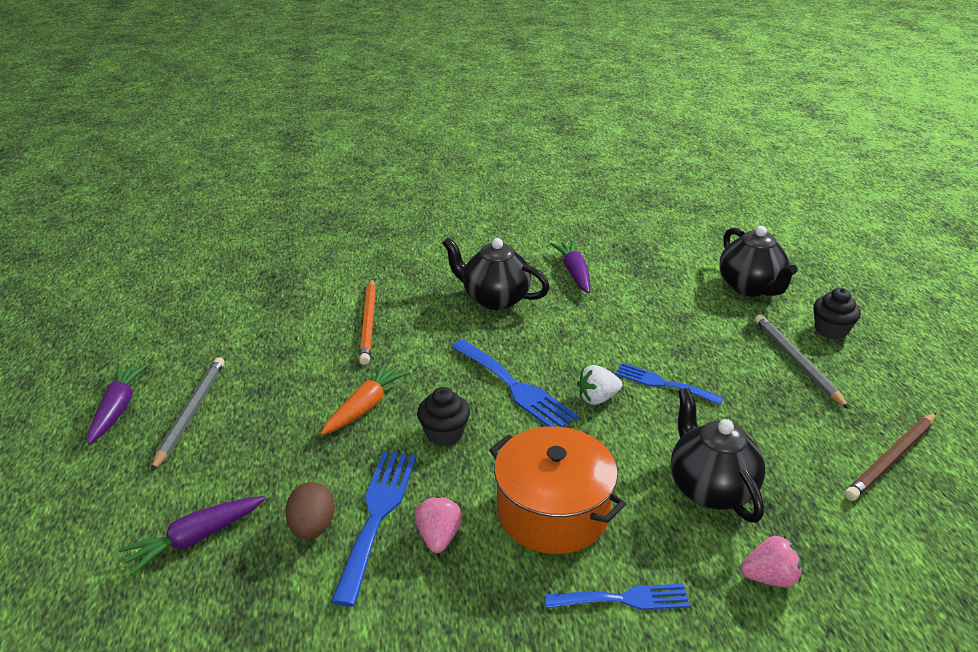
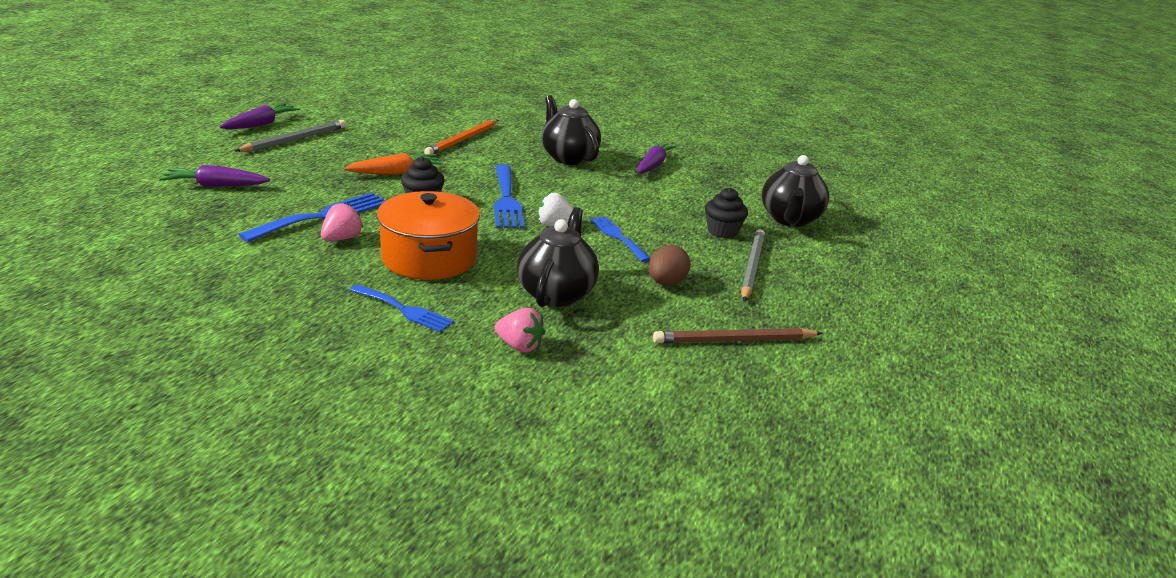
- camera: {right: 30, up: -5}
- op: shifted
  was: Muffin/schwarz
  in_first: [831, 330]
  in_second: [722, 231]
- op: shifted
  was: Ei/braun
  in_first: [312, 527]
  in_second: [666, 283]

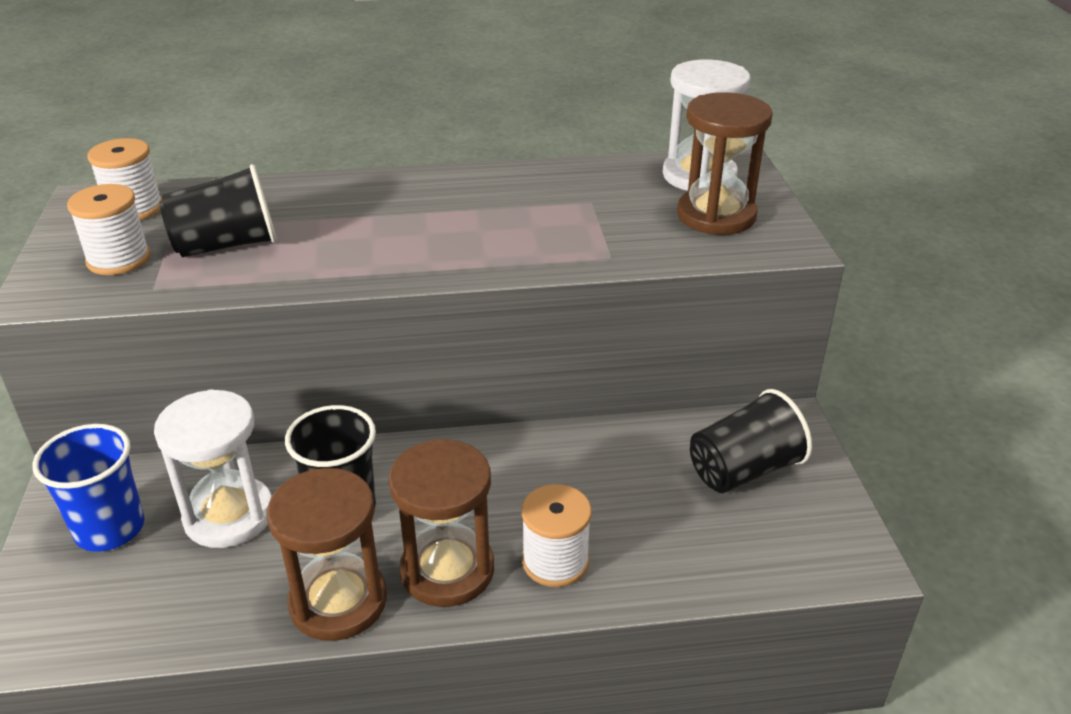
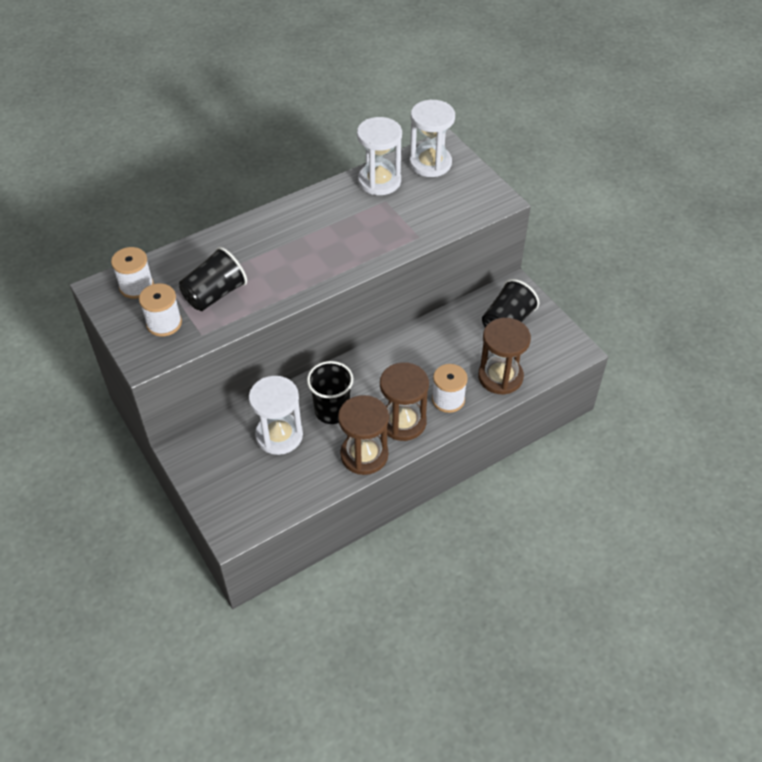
- camera: {right: -25, up: 15}
- op: shifted
  was: Sanduhr/braun
  in_first: [716, 215]
  in_second: [500, 377]
- op: gone
  was: Becher/blau
  in_first: [110, 529]
- op: new
  now: Sanduhr/weiß
  in_second: [379, 181]

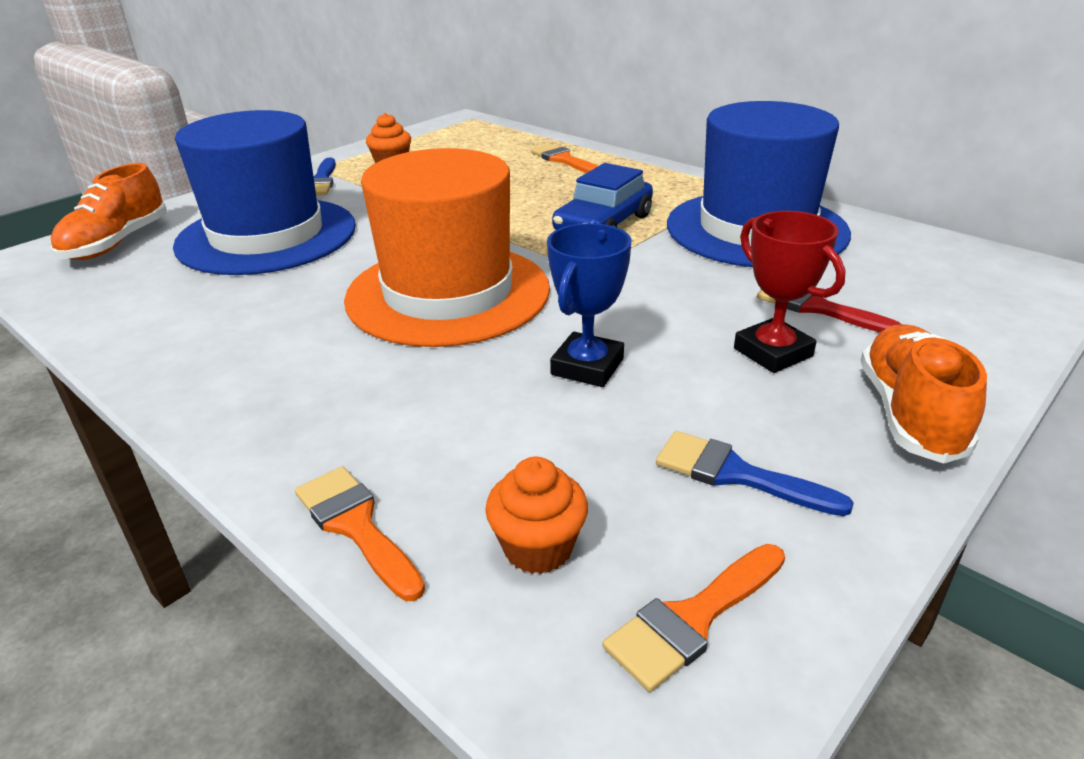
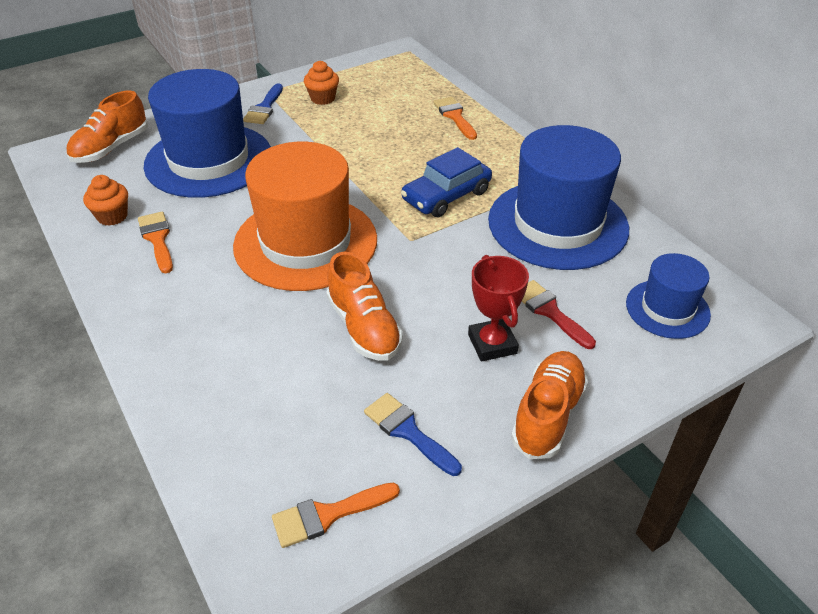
- camera: {right: 15, up: 10}
- op: swapped
  was: Pokal/blau
  now: Schuh/orange
  in_first: [587, 367]
  in_second: [364, 327]
- op: shifted
  was: Muffin/orange
  in_first: [538, 548]
  in_second: [112, 216]
- op: shifted
  was: Pinsel/orange
  in_first: [356, 526]
  in_second: [157, 239]
- op: new
  now: Hut/blau
  in_second: [667, 309]

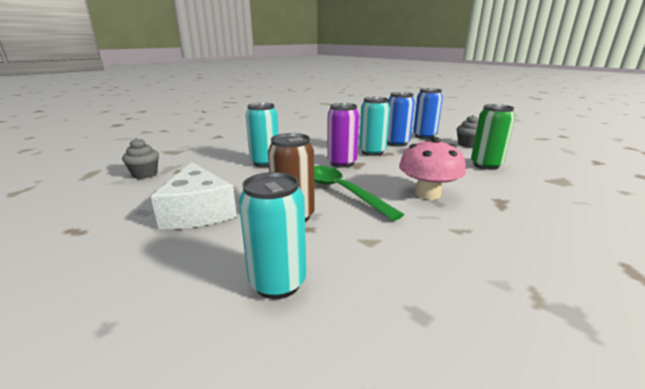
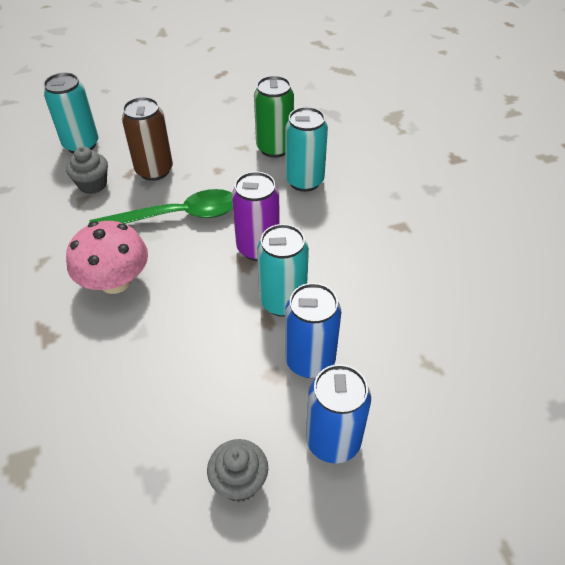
- camera: {right: 115, up: 25}
- op: shifted
  was: Dose/grün
  in_first: [486, 165]
  in_second: [274, 148]
- op: shifted
  was: Muffin/grau
  in_first: [145, 174]
  in_second: [92, 184]
- op: gone
  was: Käse/weiß
  in_first: [198, 211]

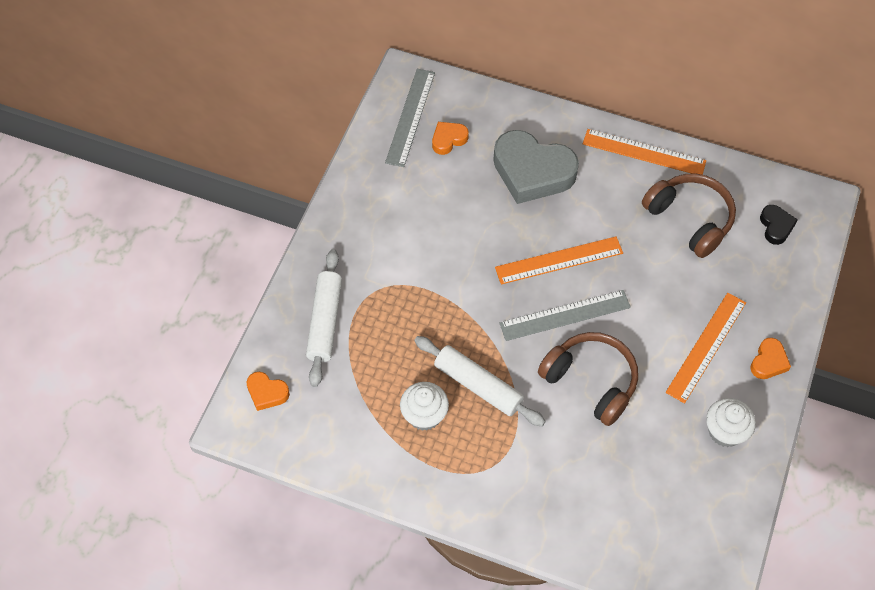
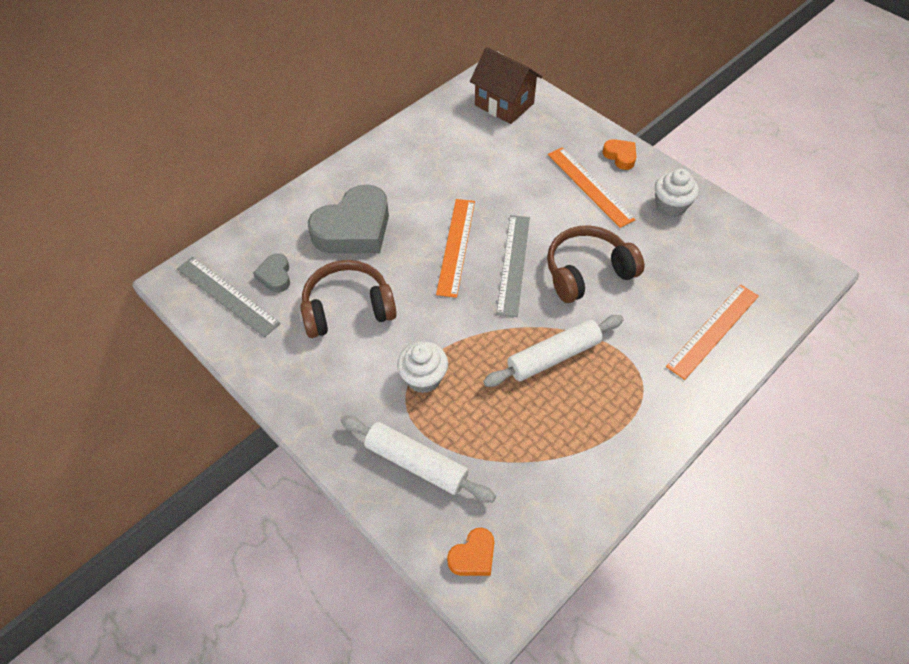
- camera: {right: -65, up: -5}
- op: repainted
  was: Herz/orange
  now: Herz/grau
  in_first: [448, 139]
  in_second: [275, 276]
- op: shifted
  was: Lineal/orange
  in_first: [644, 152]
  in_second: [713, 330]
- op: shifted
  was: Kopfhörer/braun
  in_first: [690, 219]
  in_second: [348, 308]
- op: swapped
  was: Herz/schwarz
  now: Haus/braun
  in_first: [776, 226]
  in_second: [504, 104]
- op: shifted
  was: Muffin/weiß
  in_first: [424, 415]
  in_second: [423, 378]

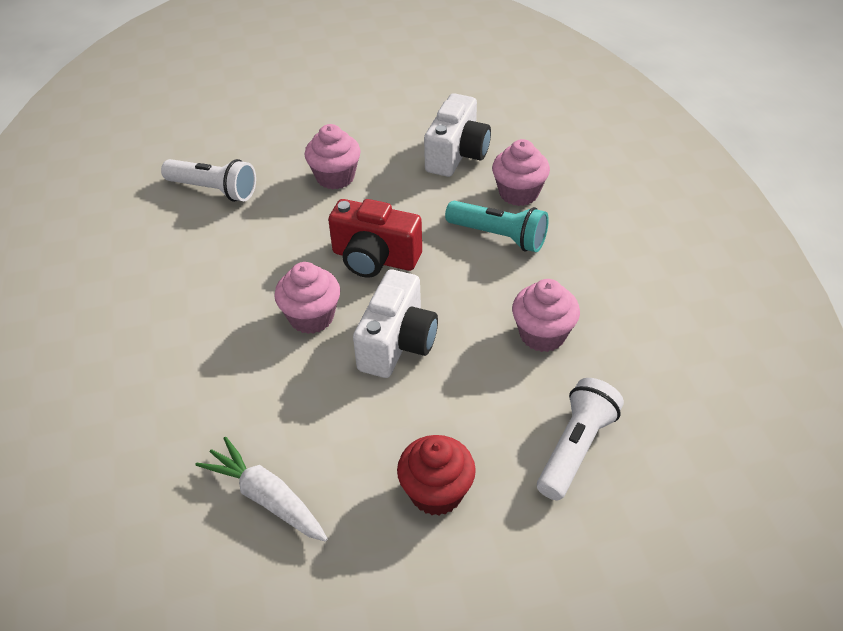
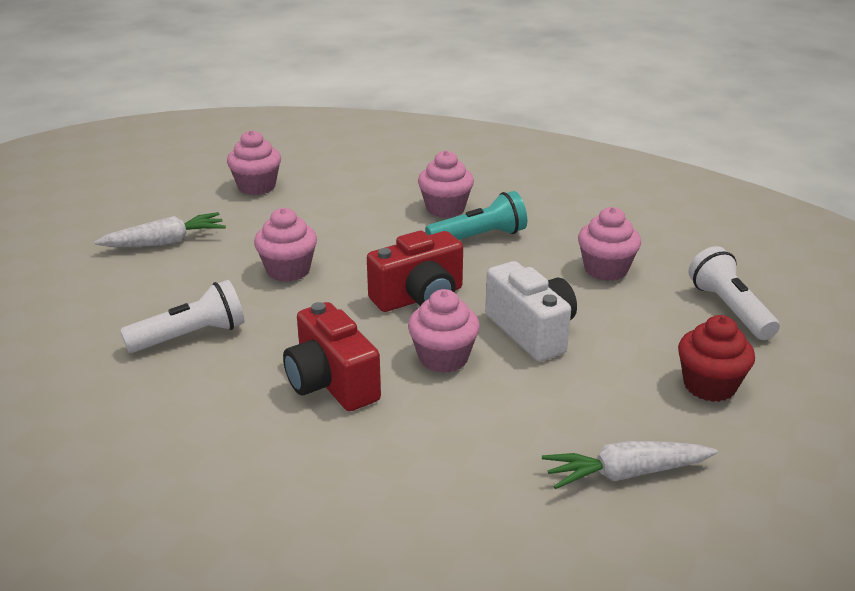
- camera: {right: -50, up: -15}
- op: gone
  was: Kamera/weiß
  in_first: [457, 154]
- op: new
  now: Muffin/rosa
  in_second: [256, 187]
- op: new
  now: Karotte/weiß
  in_second: [166, 242]
- op: new
  now: Kamera/rot
  in_second: [331, 383]

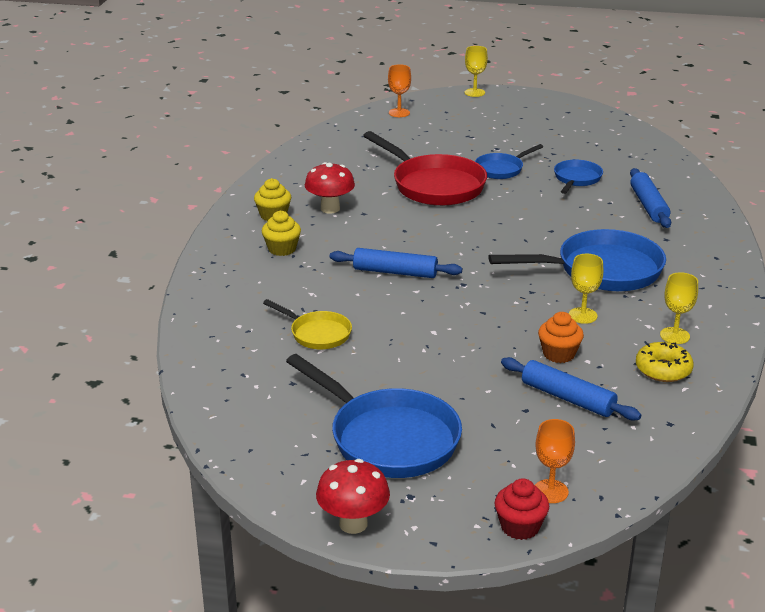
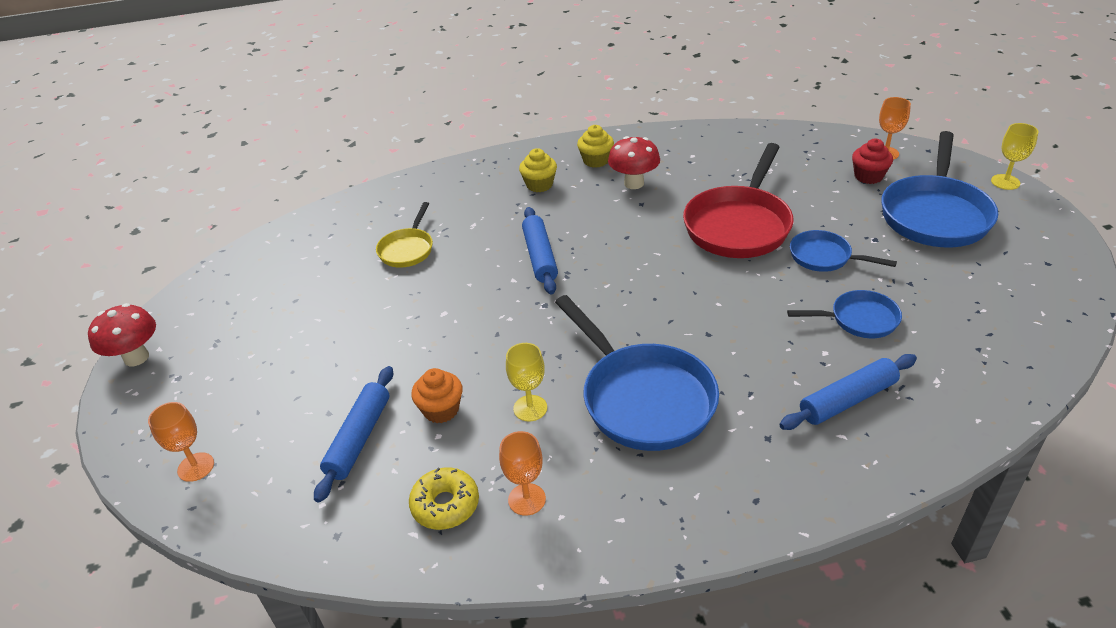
- camera: {right: 70, up: 10}
- op: repainted
  was: Kelch/gelb
  now: Kelch/orange
  in_first: [674, 336]
  in_second: [527, 499]
- op: shifted
  was: Pfanne/blau
  in_first: [388, 438]
  in_second: [935, 214]
- op: shifted
  was: Muffin/rot
  in_first: [520, 527]
  in_second: [868, 176]

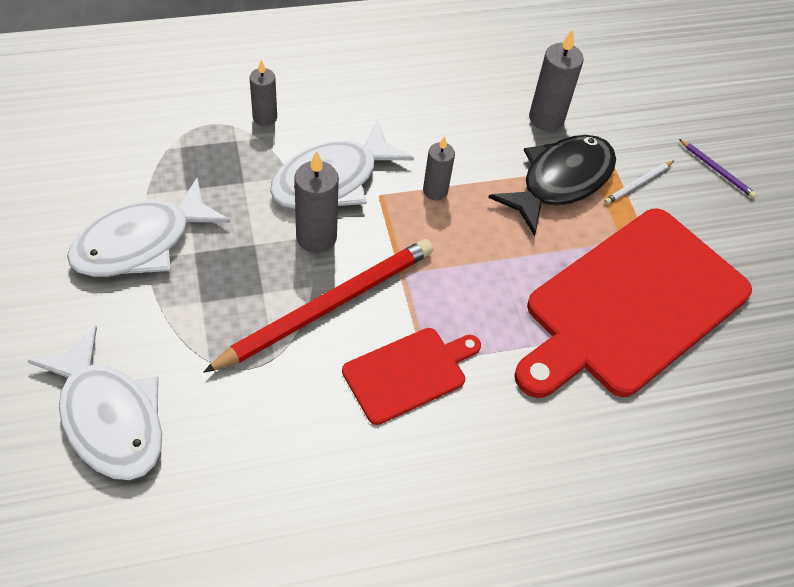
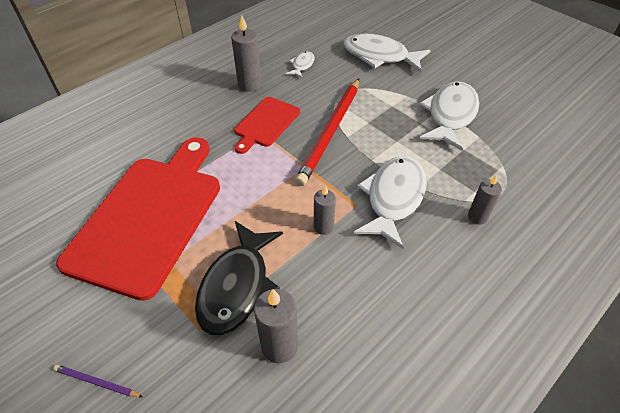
- camera: {right: 155, up: -5}
- op: shifted
  was: Kerze/grau
  in_first: [316, 237]
  in_second: [250, 85]
- op: gone
  was: Bleistift/weiß
  in_first: [638, 184]
- op: new
  now: Fisch/weiß
  in_second: [302, 65]

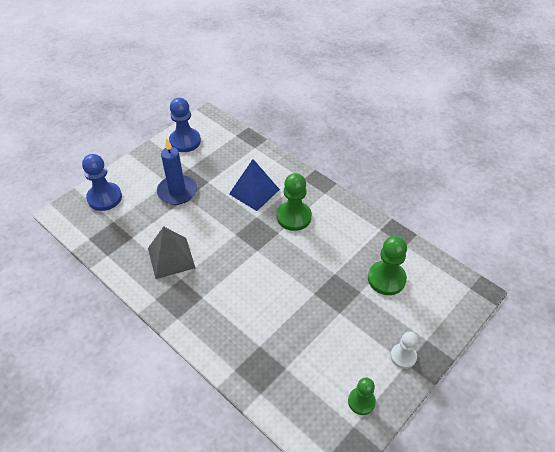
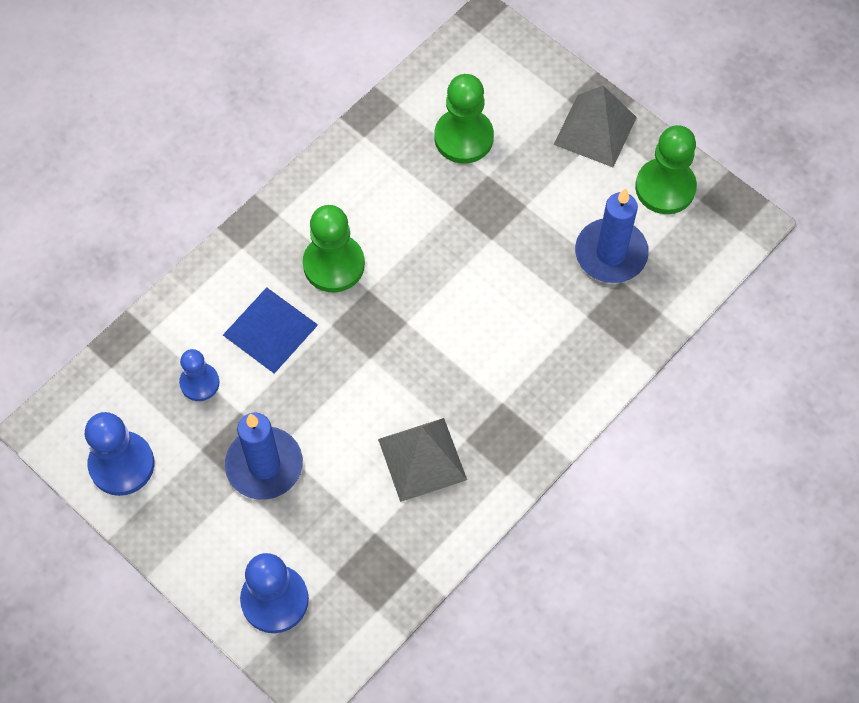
- camera: {right: -90, up: 15}
- op: swapped
  was: Bauer/weiß
  now: Pyramide/grau
  in_first: [403, 356]
  in_second: [595, 131]
- op: scaled
  was: Bauer/grün
  in_first: [361, 401]
  in_second: [665, 187]
  ratio: 1.62
- op: new
  now: Kerze/blau
  in_second: [611, 253]
- op: new
  now: Bauer/blau
  in_second: [199, 383]

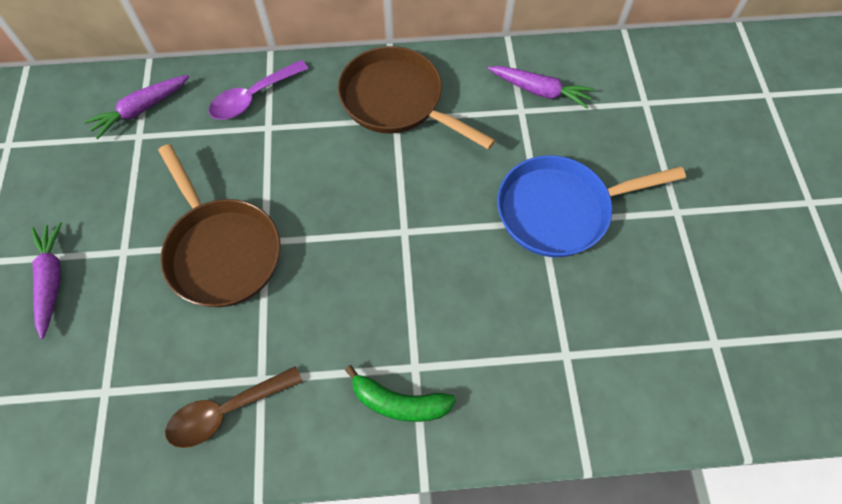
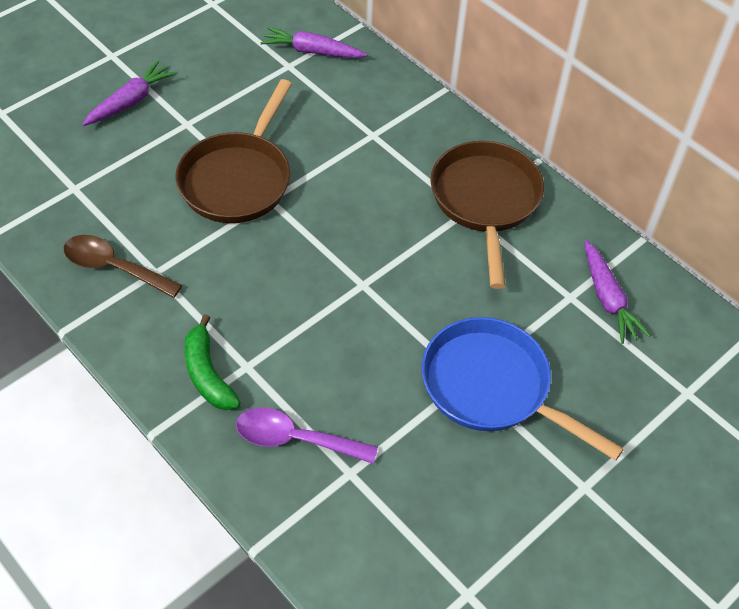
- camera: {right: 50, up: -10}
- op: shifted
  was: Löffel/lila
  in_first: [253, 97]
  in_second: [295, 439]

